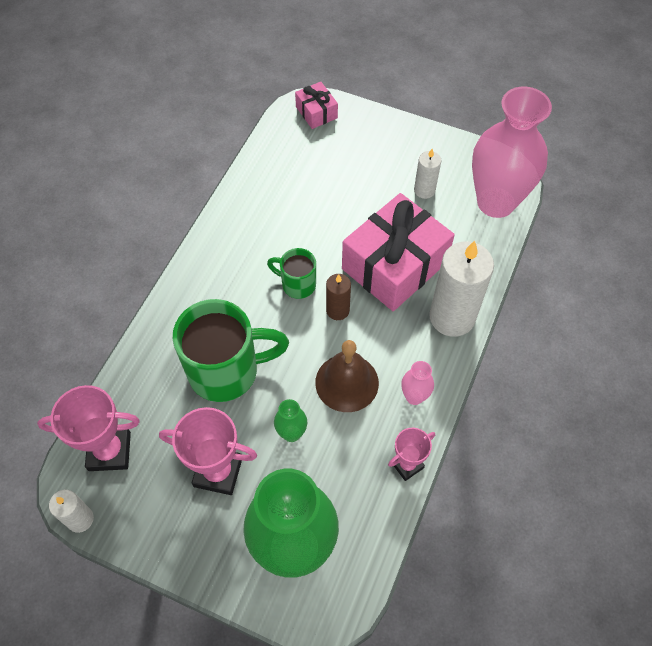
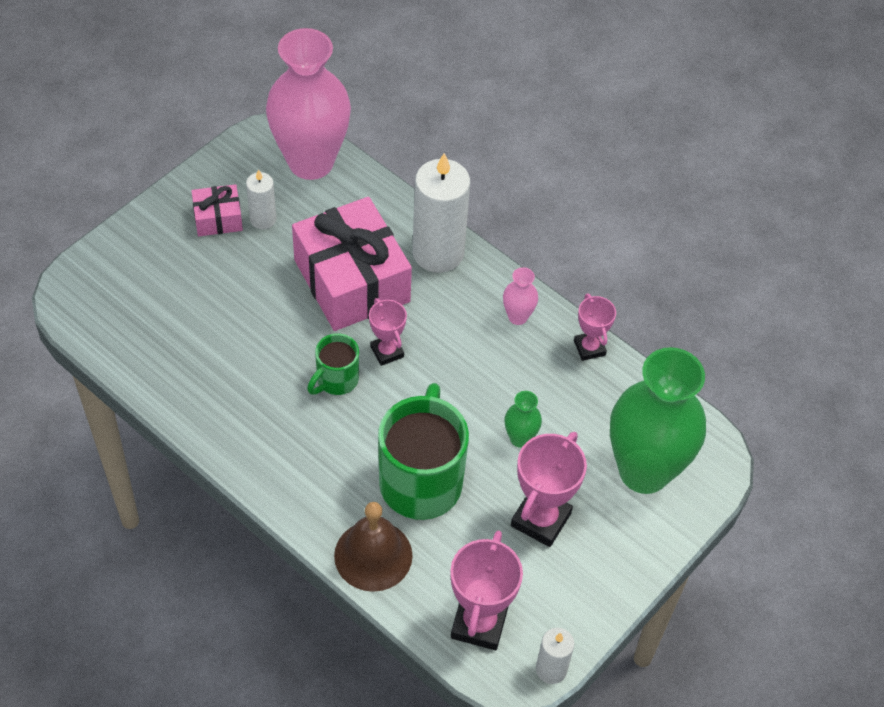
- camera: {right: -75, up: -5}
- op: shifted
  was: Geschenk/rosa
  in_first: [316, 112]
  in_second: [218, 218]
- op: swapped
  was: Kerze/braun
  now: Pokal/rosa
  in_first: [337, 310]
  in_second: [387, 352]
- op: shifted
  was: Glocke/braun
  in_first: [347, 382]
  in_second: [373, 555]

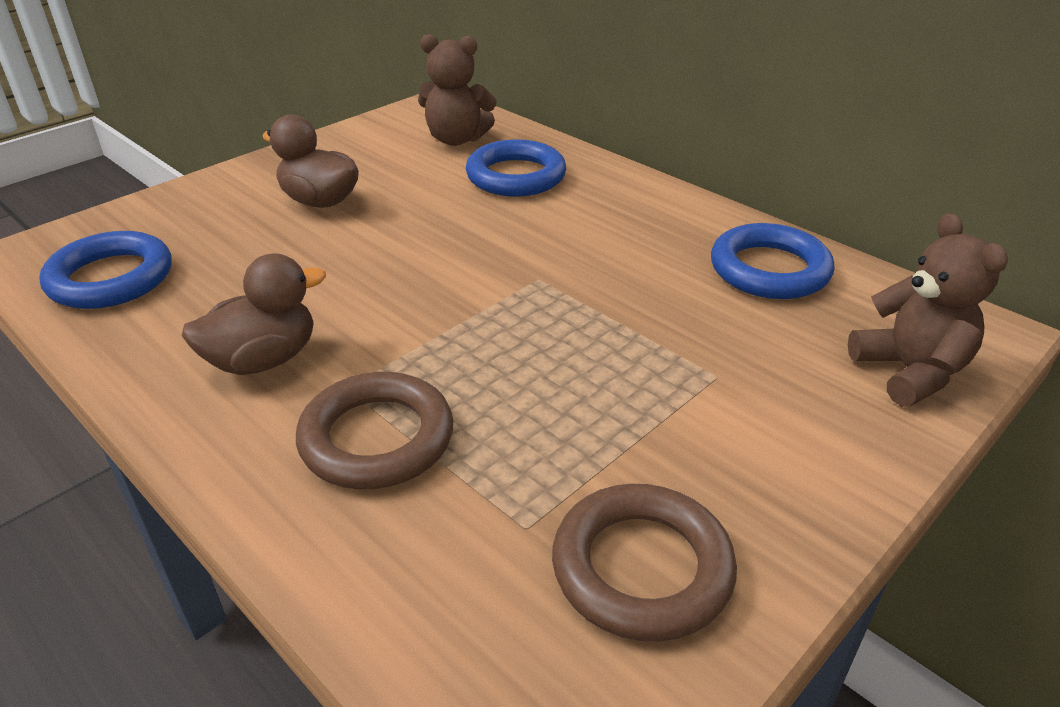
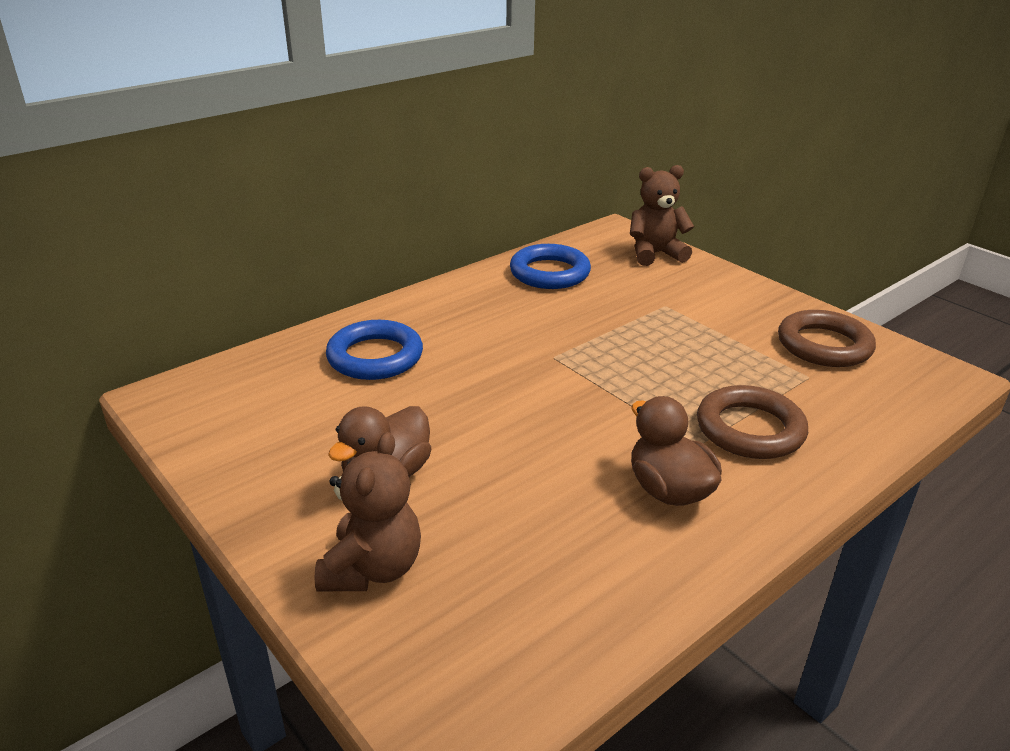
- camera: {right: -85, up: -5}
- op: shifted
  was: Teddybär/braun
  in_first: [456, 139]
  in_second: [372, 569]
- op: gone
  was: Ring/blau
  in_first: [111, 278]

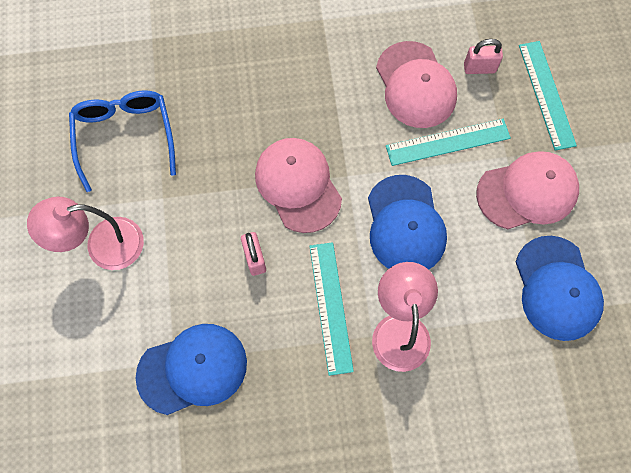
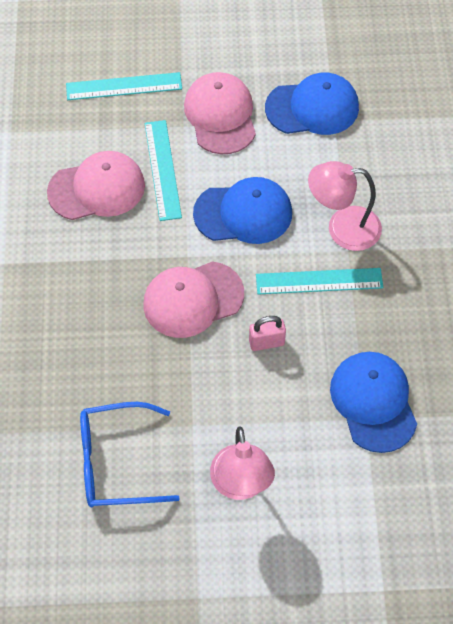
- camera: {right: -85, up: -10}
- op: gone
  was: Vorhängeschloss/rosa
  in_first: [479, 68]

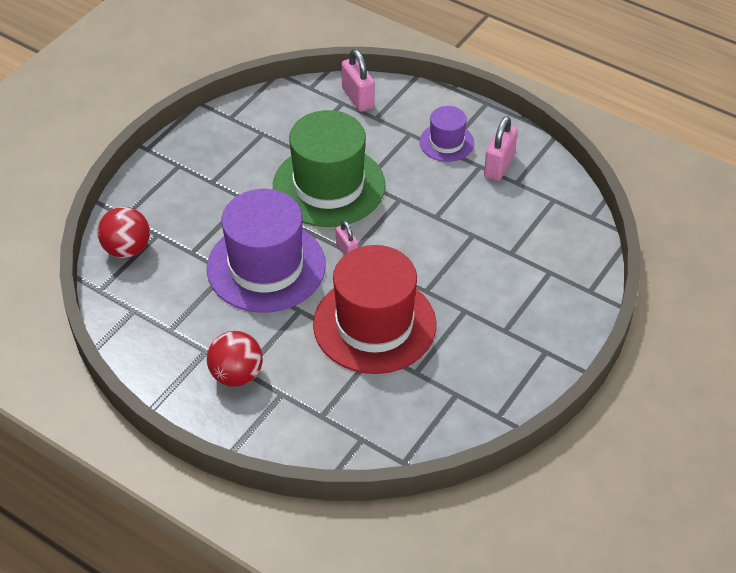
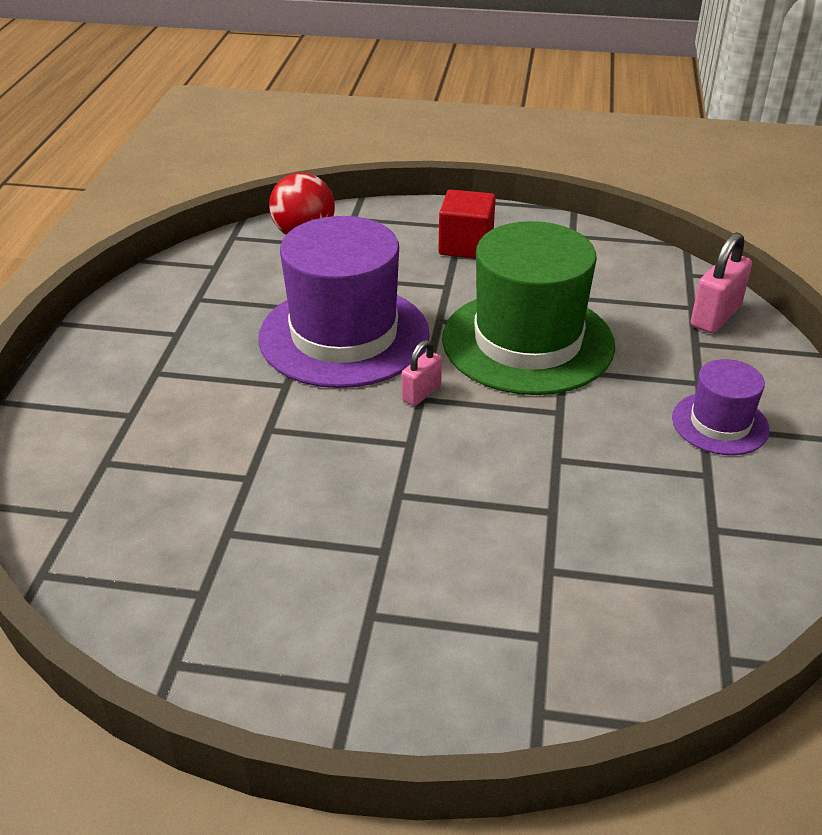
- camera: {right: 65, up: -10}
- op: gone
  was: Vorhängeschloss/rosa
  in_first: [499, 166]
- op: gone
  was: Hut/rot
  in_first: [374, 324]
- op: gone
  was: Ball/rot
  in_first: [236, 375]
- op: new
  now: Kubus/rot
  in_second: [466, 245]

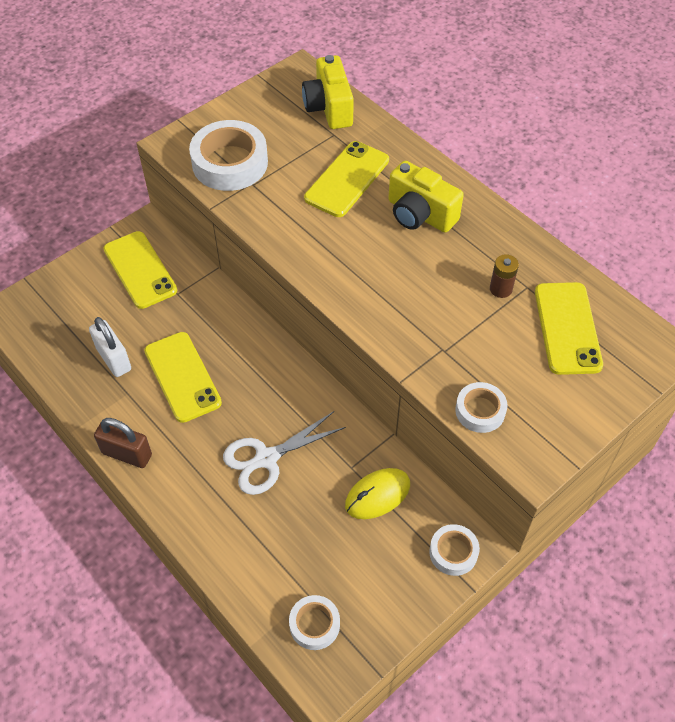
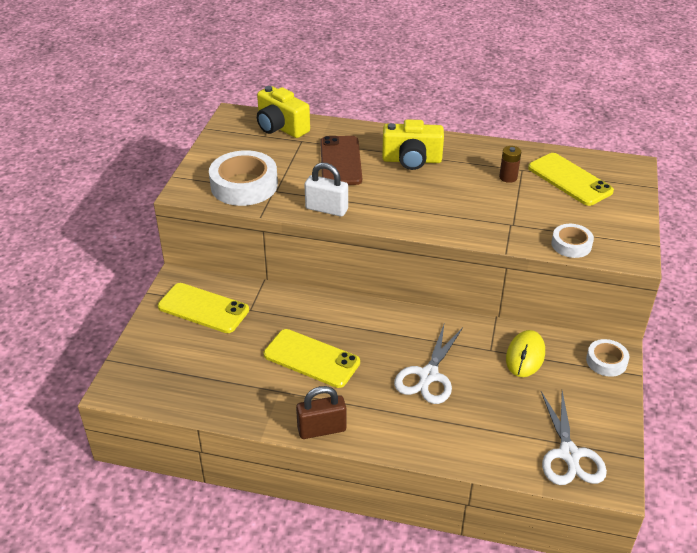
- camera: {right: -35, up: -15}
- op: repainted
  was: Handy/gelb
  now: Handy/braun
  in_first: [347, 179]
  in_second: [340, 161]
- op: shifted
  was: Vorhängeschloss/weiß
  in_first: [114, 359]
  in_second: [326, 209]
- op: swapped
  was: Klebeband/weiß
  now: Schere/weiß
  in_first: [314, 624]
  in_second: [569, 454]

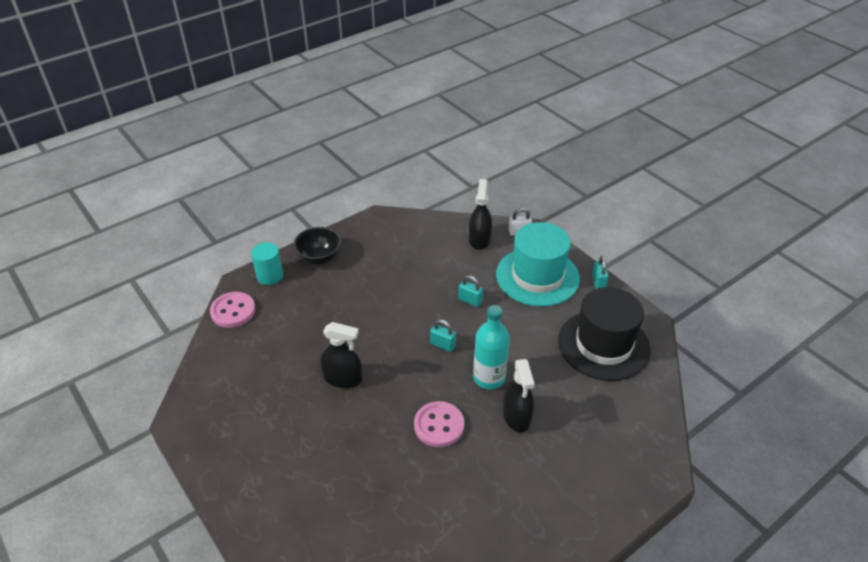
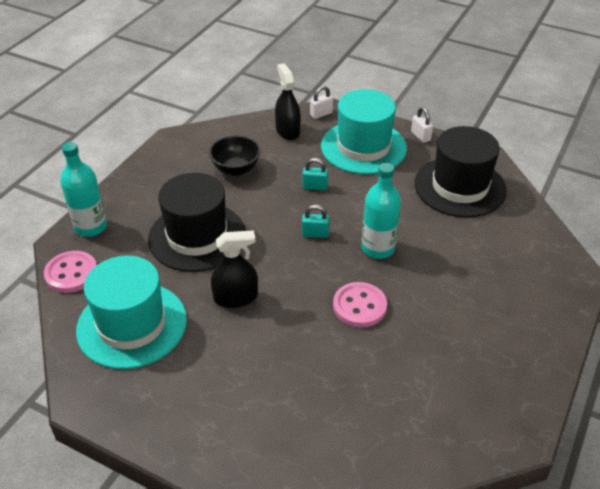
- camera: {right: -25, up: 0}
- op: shifted
  was: Schüssel/schwarz
  in_first: [319, 258]
  in_second: [236, 169]
- op: swapped
  was: Vollzylinder/türkis
  now: Flasche/türkis
  in_first: [270, 276]
  in_second: [91, 227]
- op: repainted
  was: Vorhängeschloss/türkis
  now: Vorhängeschloss/weiß
  in_first: [598, 282]
  in_second: [420, 136]
- op: gone
  was: Sprühflasche/schwarz
  in_first: [516, 416]
- op: new
  now: Hut/schwarz
  in_second: [197, 236]
- op: new
  now: Hut/türkis
  in_second: [132, 325]

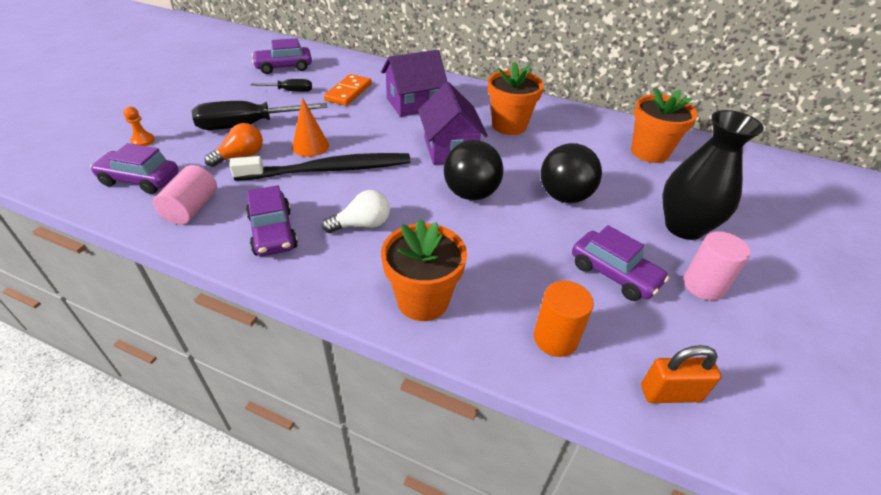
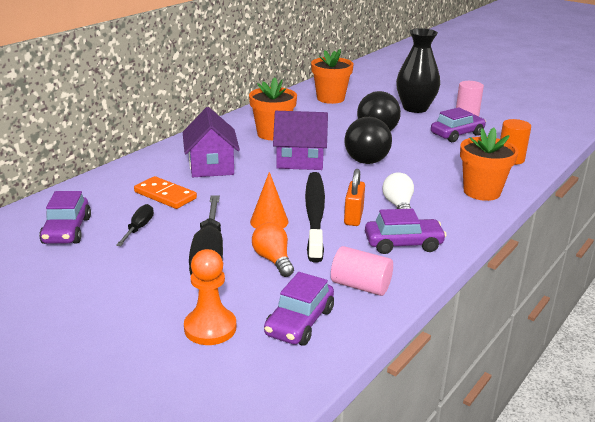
- camera: {right: -75, up: -15}
- op: scaled
  was: Bauer/orange
  in_first: [143, 141]
  in_second: [210, 328]
  ratio: 1.85
- op: shifted
  was: Vorhängeschloss/orange
  in_first: [670, 393]
  in_second: [353, 217]

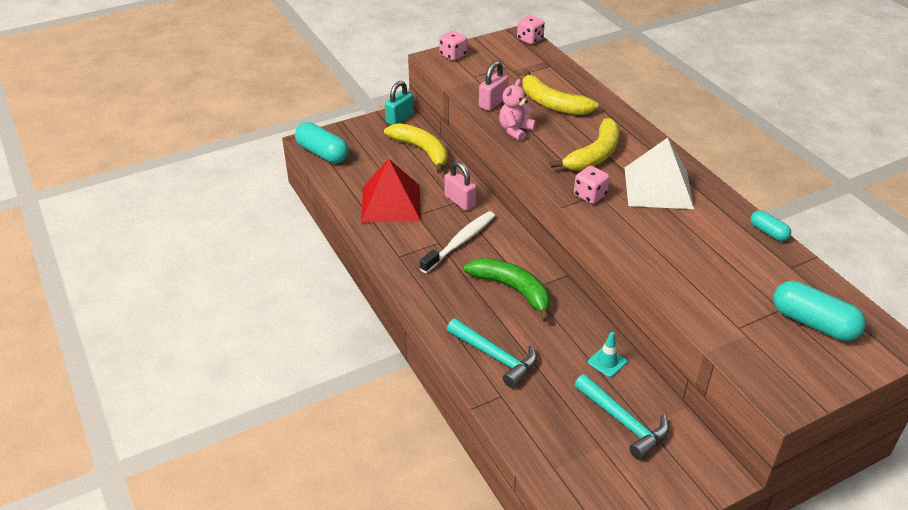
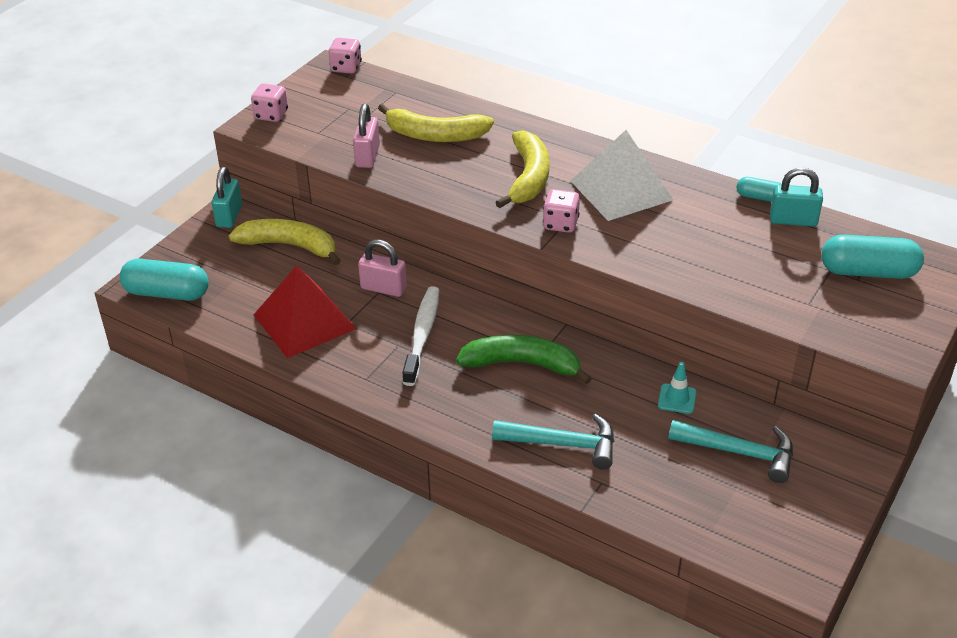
- camera: {right: -30, up: 0}
- op: gone
  was: Teddybär/rosa
  in_first: [515, 130]
- op: new
  now: Vorhängeschloss/türkis
  in_second: [793, 220]

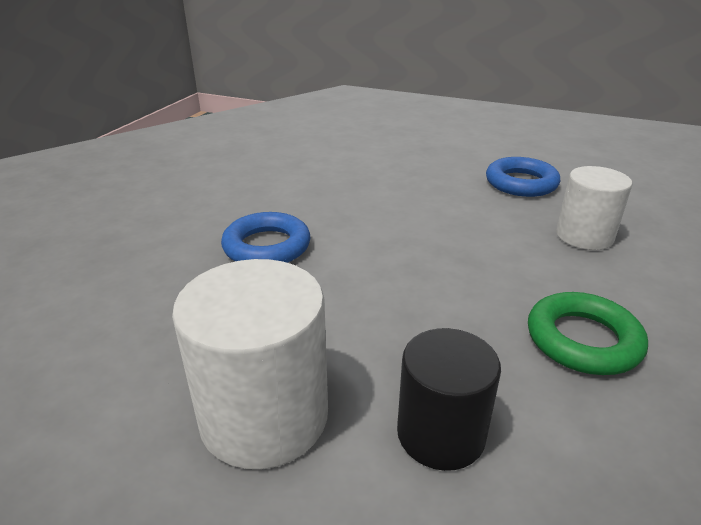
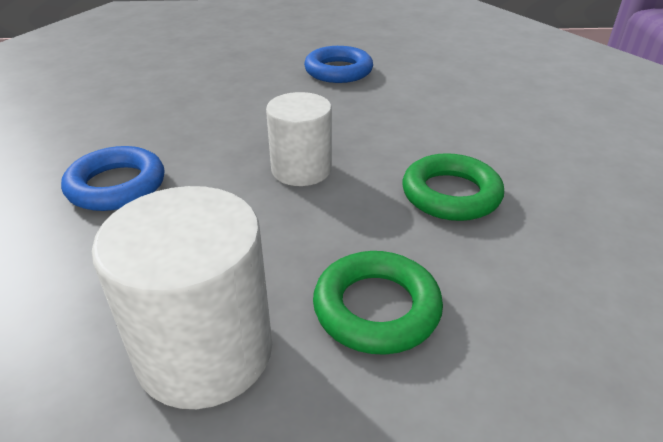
- camera: {right: -25, up: 5}
- op: shifted
  was: Vollzylinder/weiß
  in_first: [584, 236]
  in_second: [301, 169]
- op: swapped
  was: Vollzylinder/schwarz
  now: Ring/grün
  in_first: [440, 433]
  in_second: [376, 308]

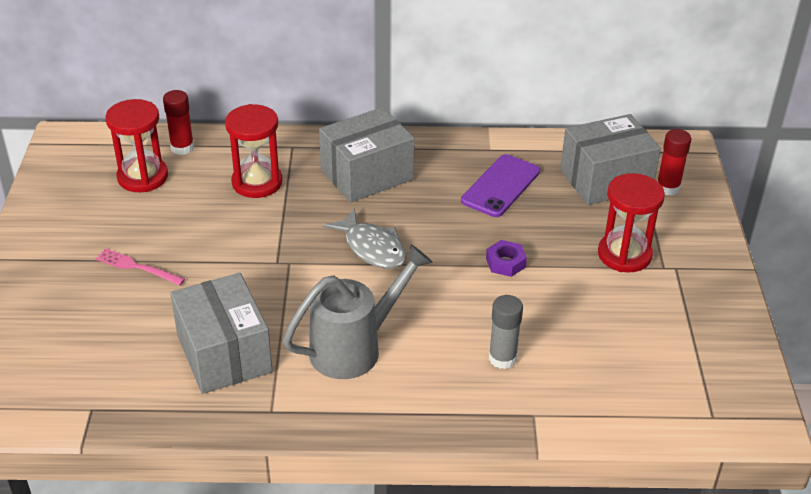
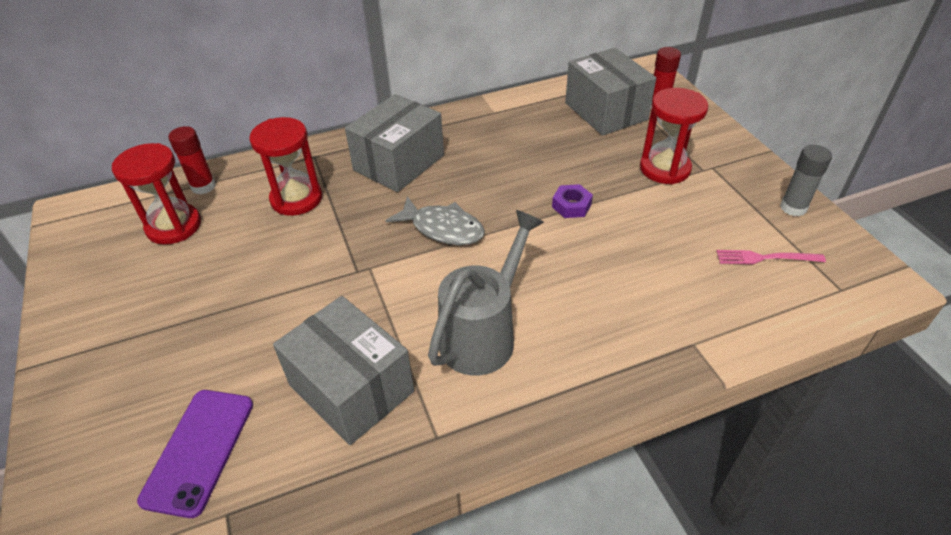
- camera: {right: -20, up: 5}
- op: rotated
  was: Schachtel/grau
  in_first: [605, 179]
  in_second: [605, 111]
  clockwise: -75
- op: shifted
  was: Handy/lila
  in_first: [501, 186]
  in_second: [199, 450]
- op: shifted
  was: Gabel/rosa
  in_first: [137, 267]
  in_second: [765, 258]
- op: shifted
  was: Klebestift/grau
  in_first: [502, 358]
  in_second: [793, 208]

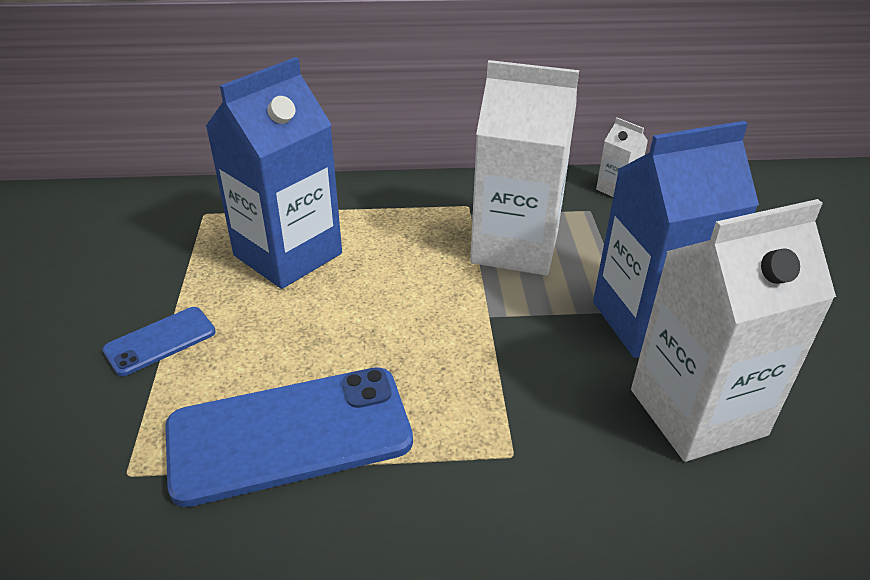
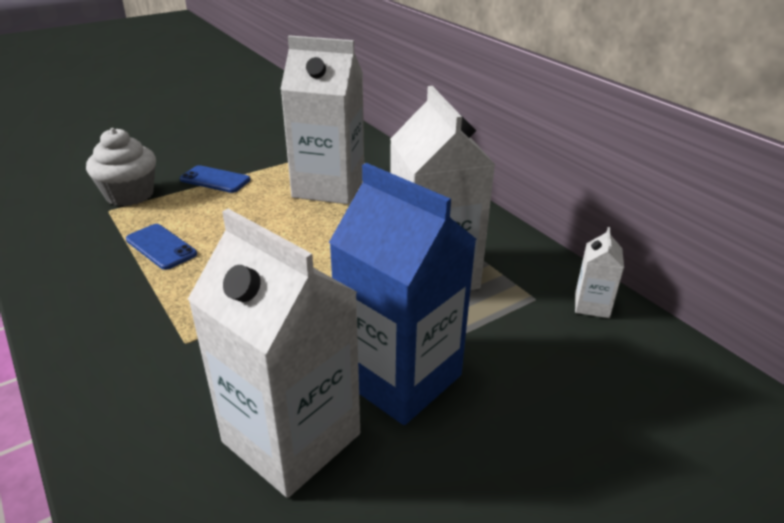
- camera: {right: 60, up: -5}
- op: repainted
  was: Getränkekarton/blau
  now: Getränkekarton/weiß
  in_first: [288, 254]
  in_second: [329, 187]
- op: scaled
  was: Handy/blau
  in_first: [289, 435]
  in_second: [161, 247]
  ratio: 0.49
- op: new
  now: Muffin/weiß
  in_second: [130, 195]

